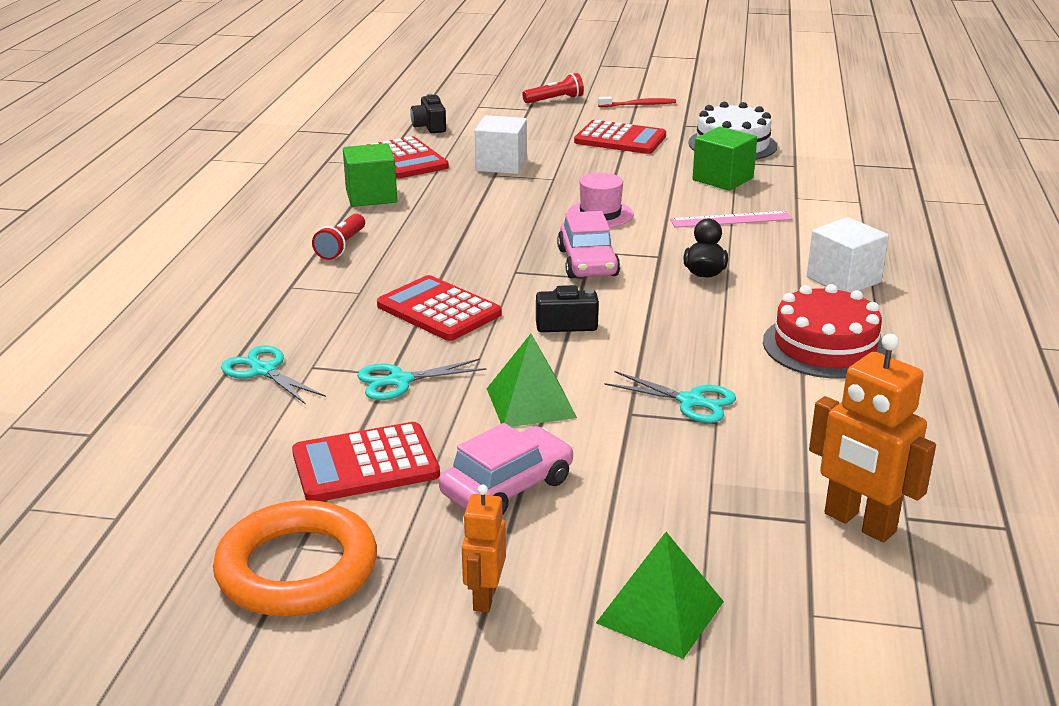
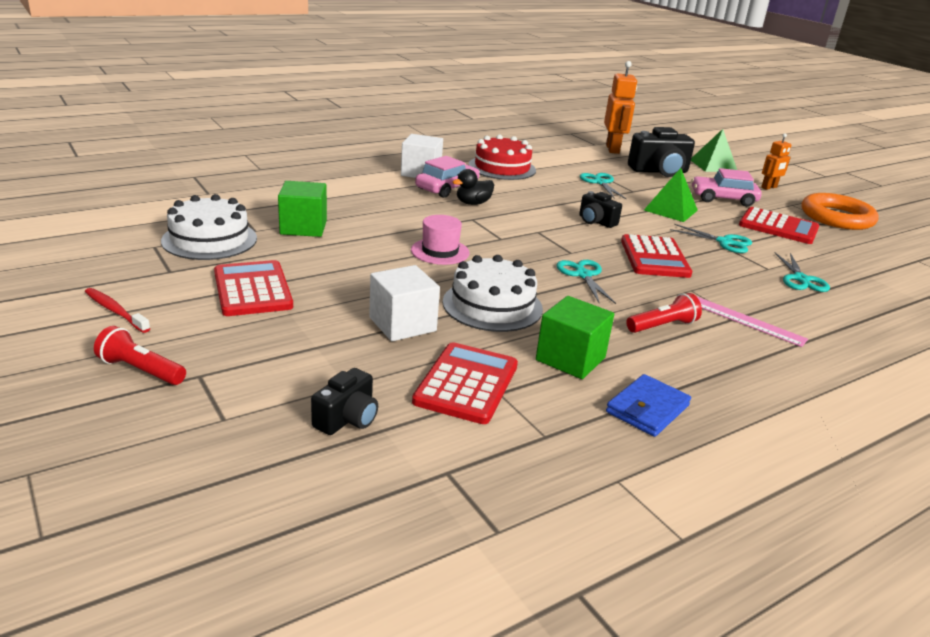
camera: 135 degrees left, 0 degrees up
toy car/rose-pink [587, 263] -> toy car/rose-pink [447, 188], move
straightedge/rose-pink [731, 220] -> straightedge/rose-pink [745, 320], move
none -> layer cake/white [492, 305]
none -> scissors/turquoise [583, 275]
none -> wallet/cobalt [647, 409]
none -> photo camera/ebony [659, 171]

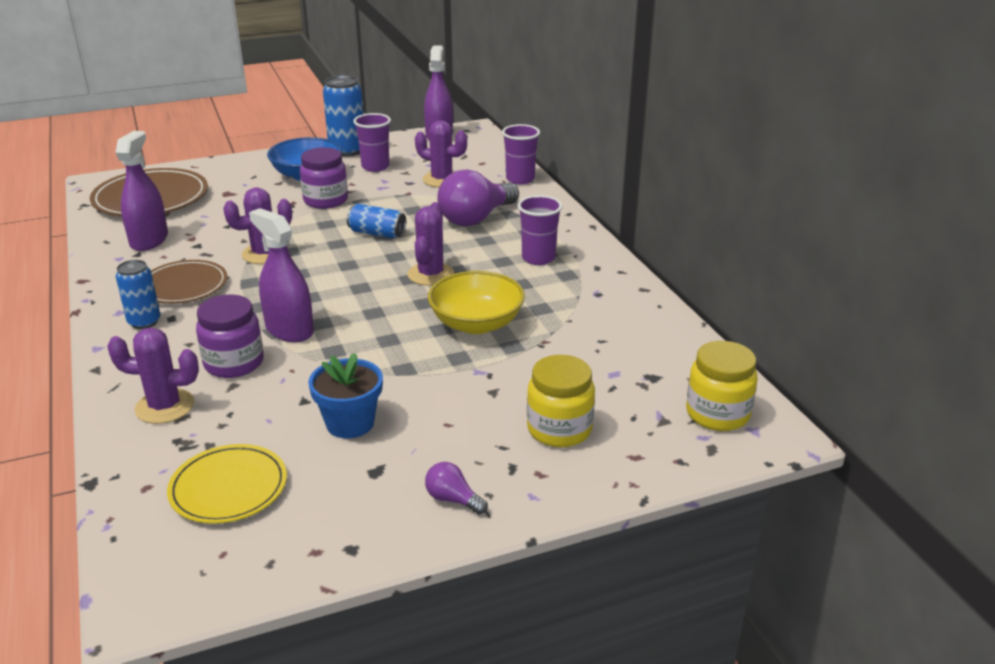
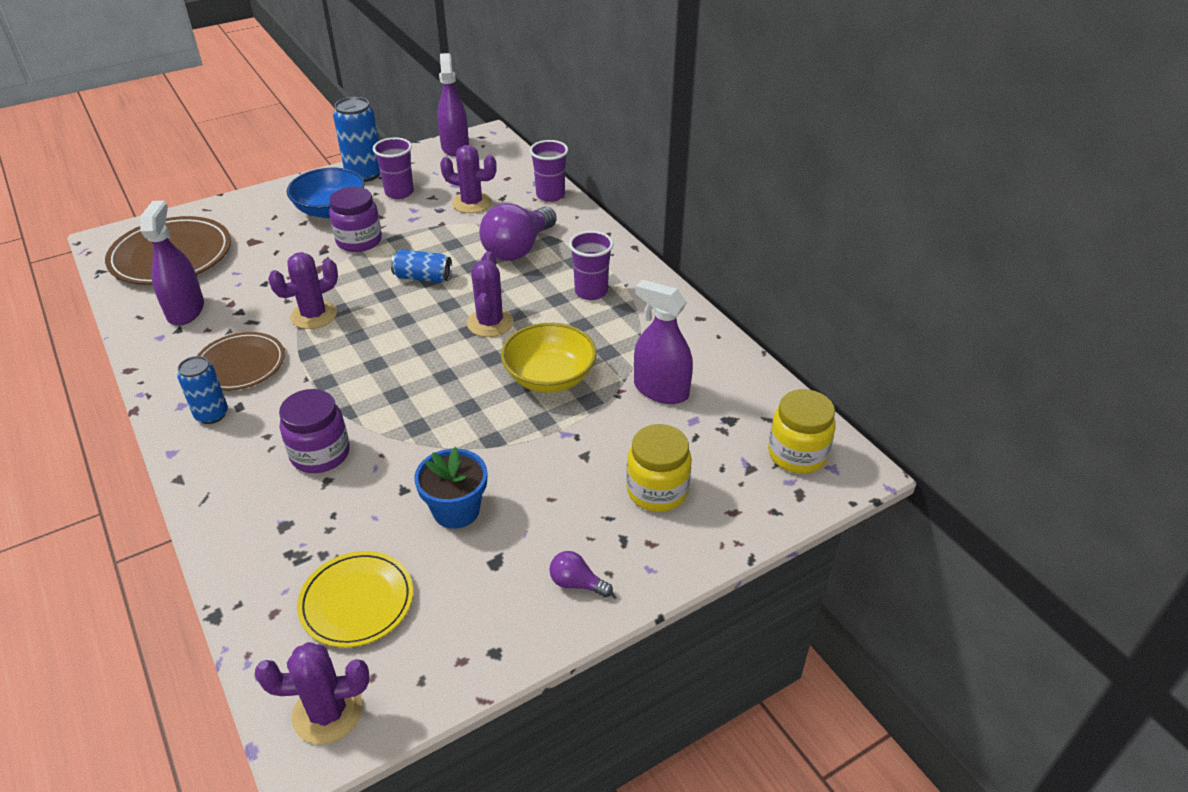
camera: 10 degrees left, 10 degrees up
cactus/royal purple [165, 406] -> cactus/royal purple [328, 712], move
sprayer/royal purple [289, 330] -> sprayer/royal purple [661, 390], move

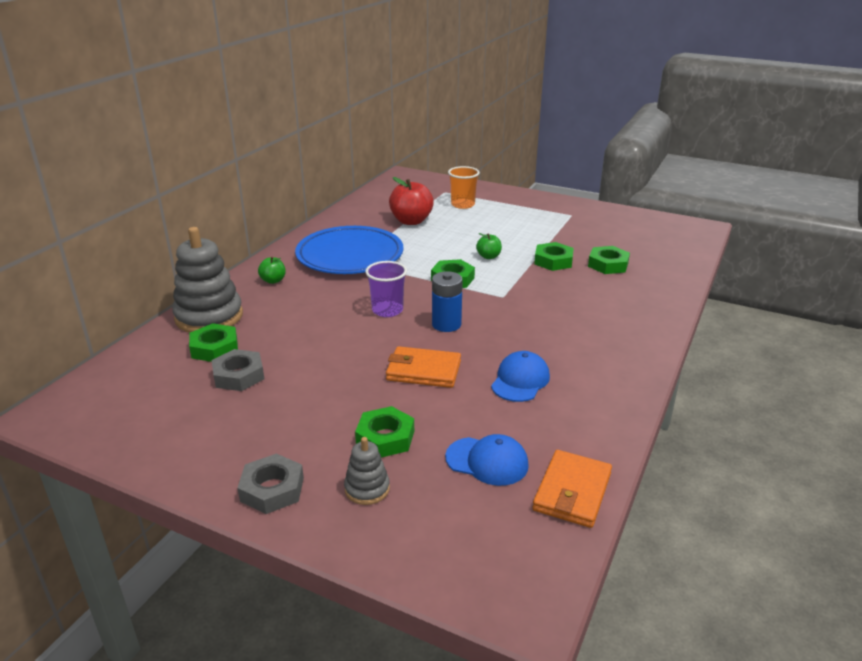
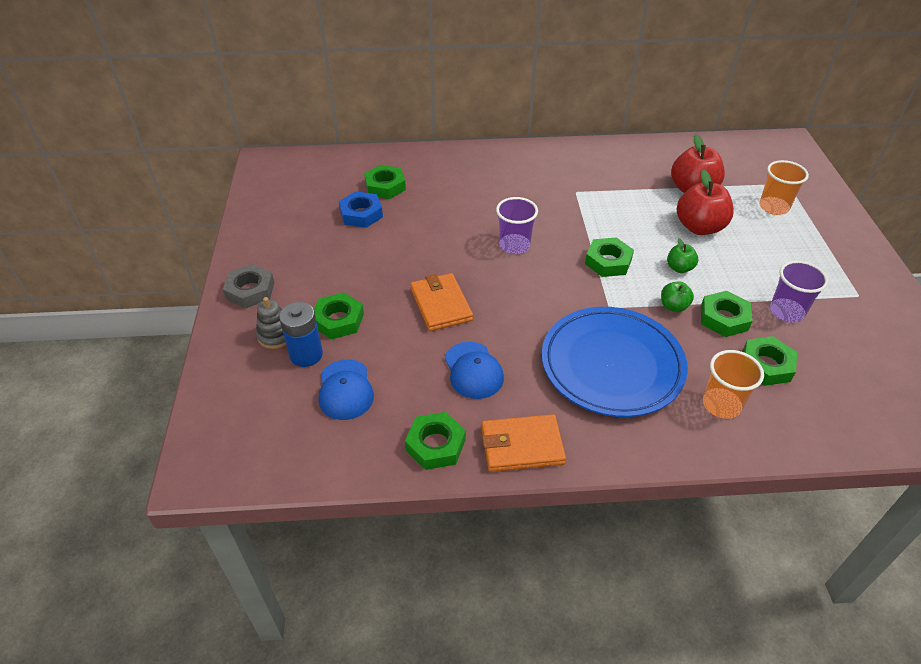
camera: 60 degrees right, 15 degrees up
stacking toy/gray [209, 317] -> none
nut/gray [239, 375] -> nut/cobalt [361, 214]
toy apple/emerald [273, 280] -> toy apple/emerald [673, 306], move
dinner plate/cobalt [350, 256] -> dinner plate/cobalt [612, 365], move
power cell/cobalt [446, 324] -> power cell/cobalt [306, 354], move
baseball cap/cobalt [520, 380] -> baseball cap/cobalt [473, 370], 75 degrees clockwise
wallet/orange-coloured [572, 492] -> wallet/orange-coloured [521, 446], move
none -> nut/emerald [435, 445]
none -> toy apple/crimson [699, 227]
none -> cup/orange-coloured [721, 405]
none -> cup/royal purple [786, 312]

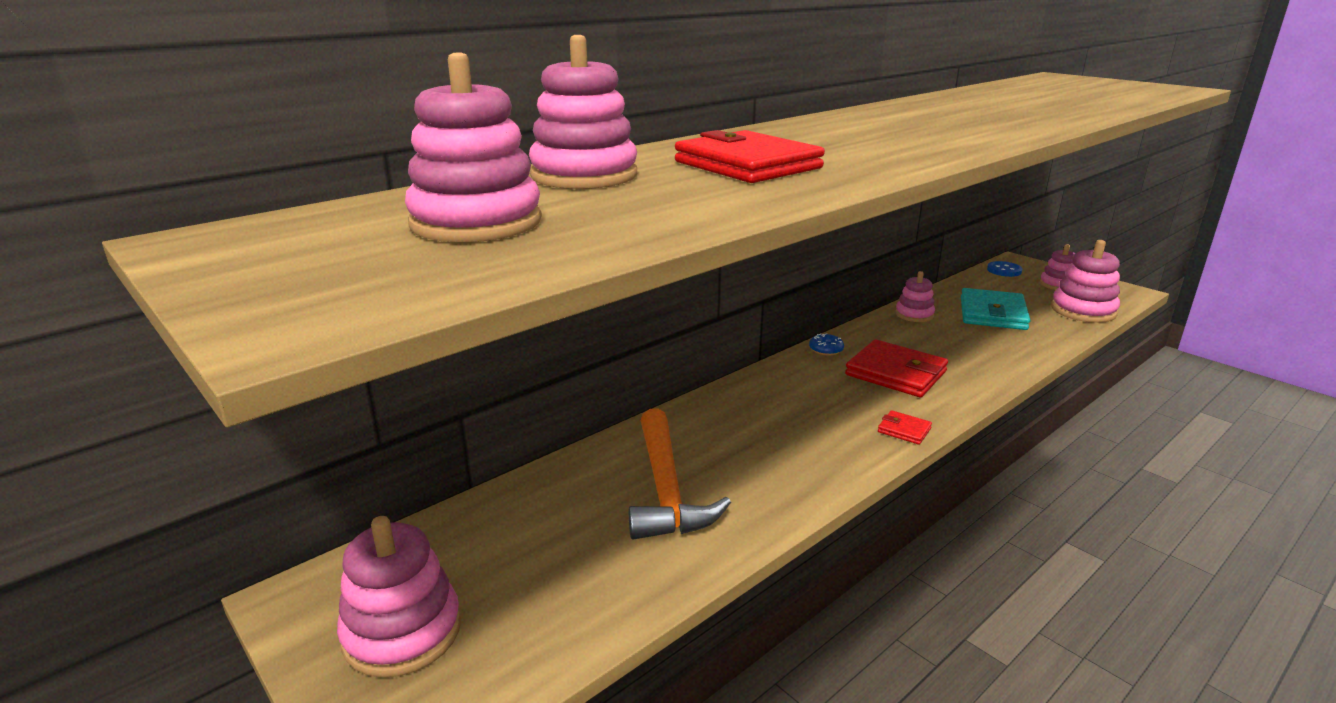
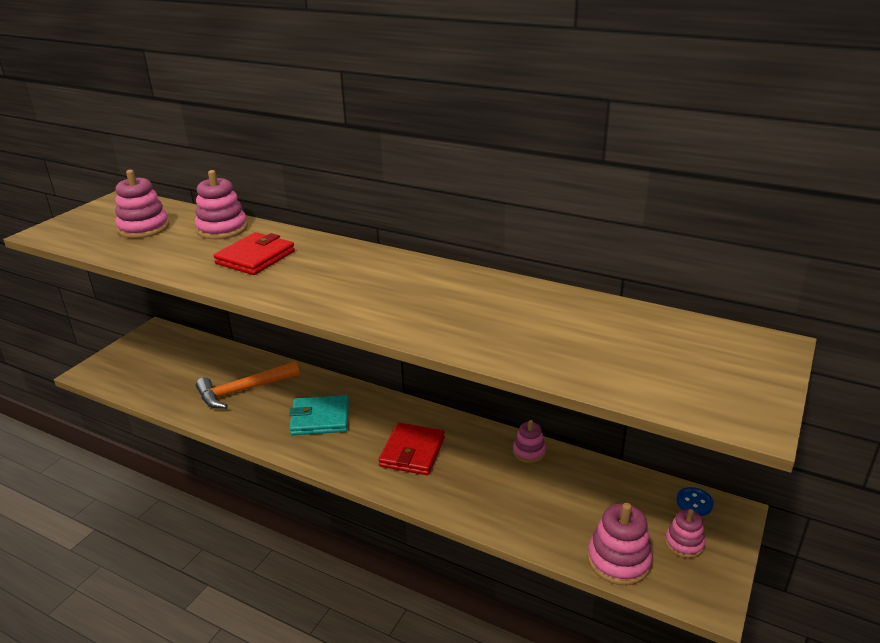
camera: 70 degrees right, 5 degrees up
stacking toy/rose-pink [402, 632] -> none
glazed donut/cobalt [826, 349] -> none
wallet/crimson [904, 430] -> none
wallet/turquoise [992, 314] -> wallet/turquoise [320, 418], move

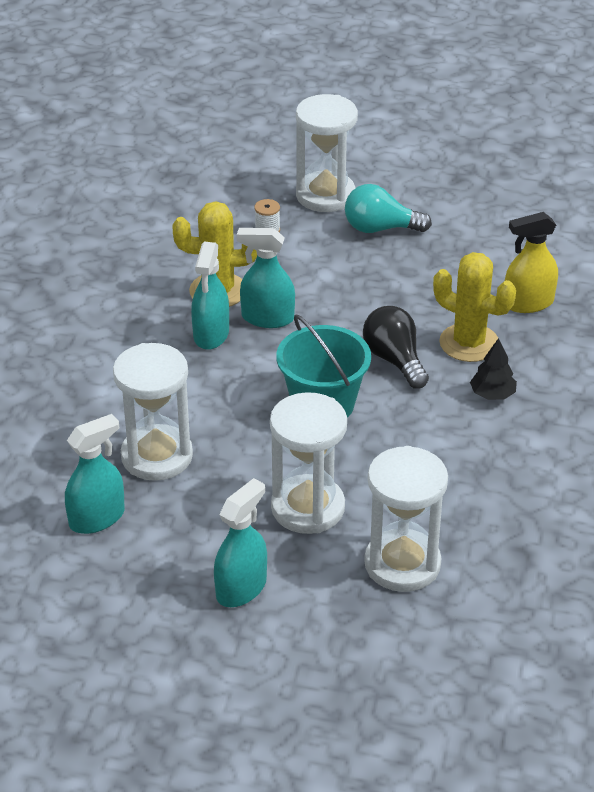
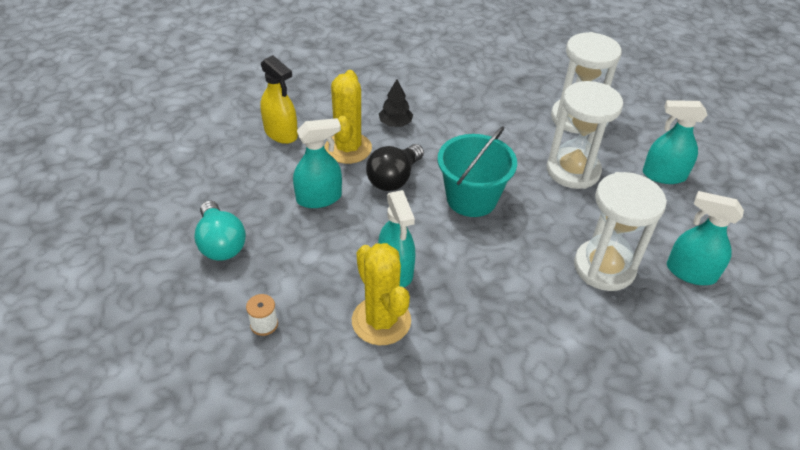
camera: 120 degrees left, 5 degrees up
sprayer/turquoise [211, 334] -> sprayer/turquoise [319, 198], move
hourglass/white [325, 195] -> none

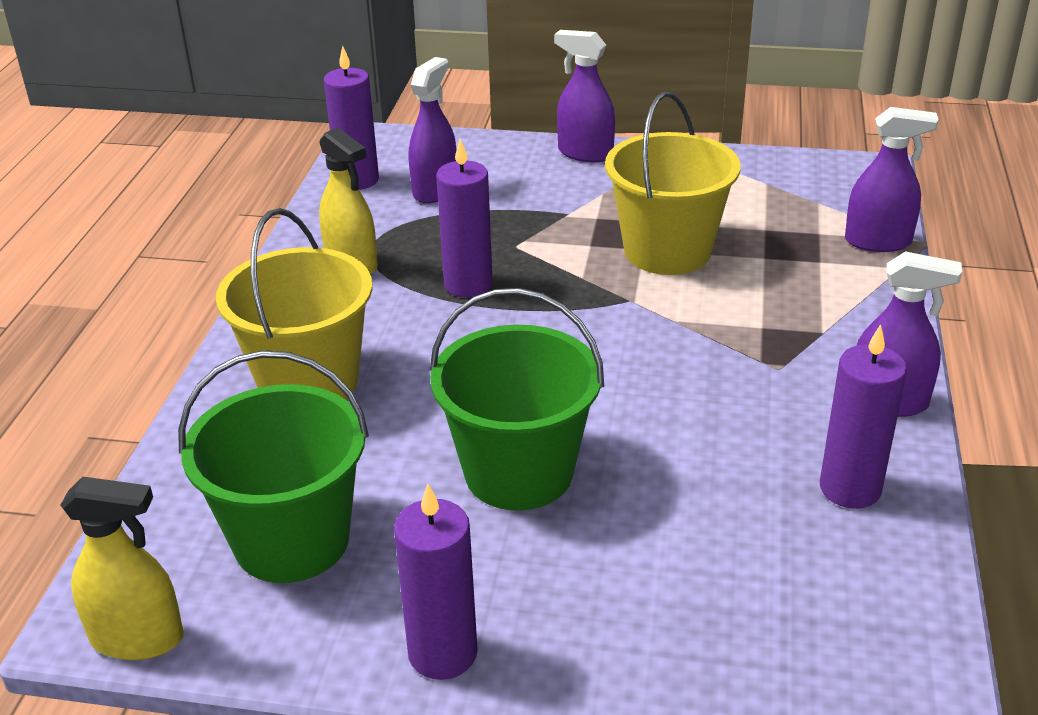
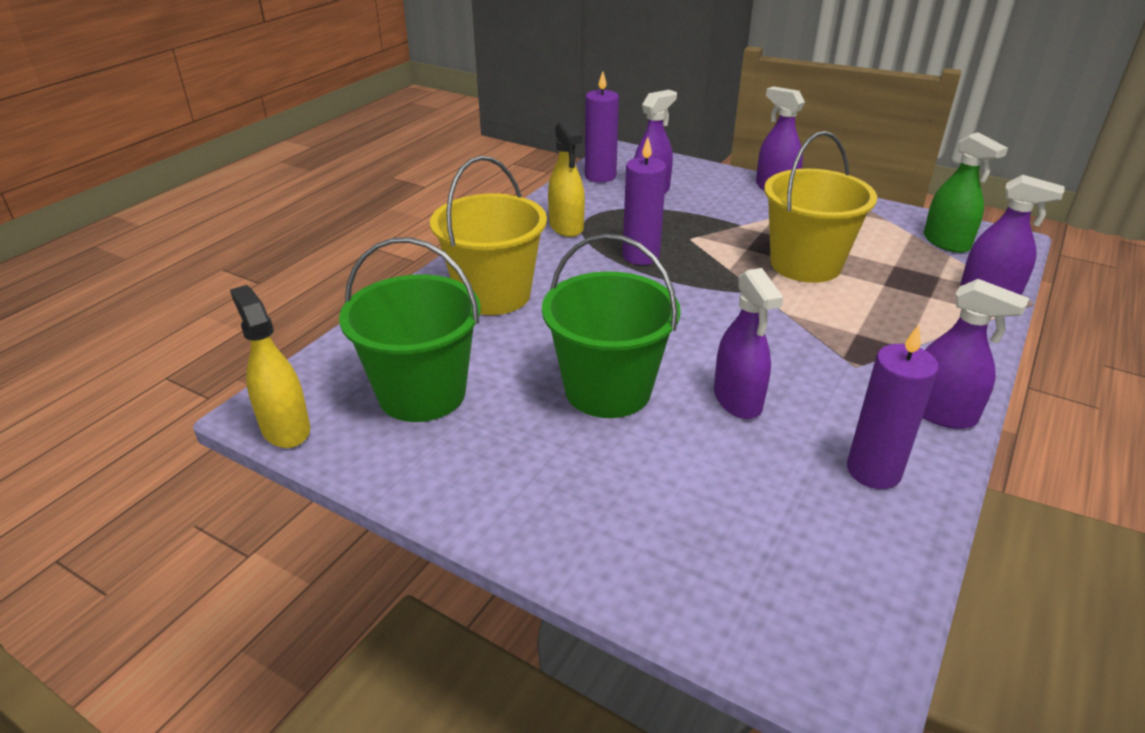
camera: 20 degrees right, 0 degrees up
sprayer/golden [137, 638] -> sprayer/golden [285, 429], 150 degrees counterclockwise
candle/royal purple [442, 653] -> none
none -> sprayer/royal purple [737, 400]
none -> sprayer/emerald [946, 242]

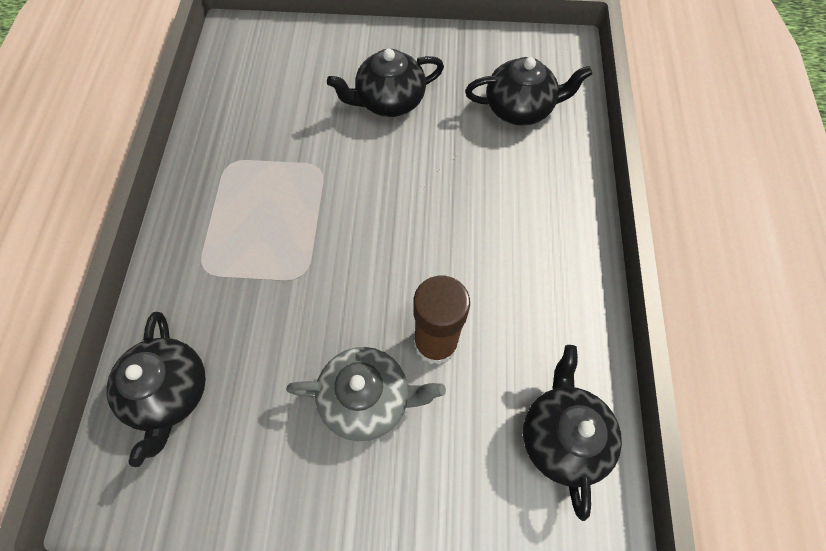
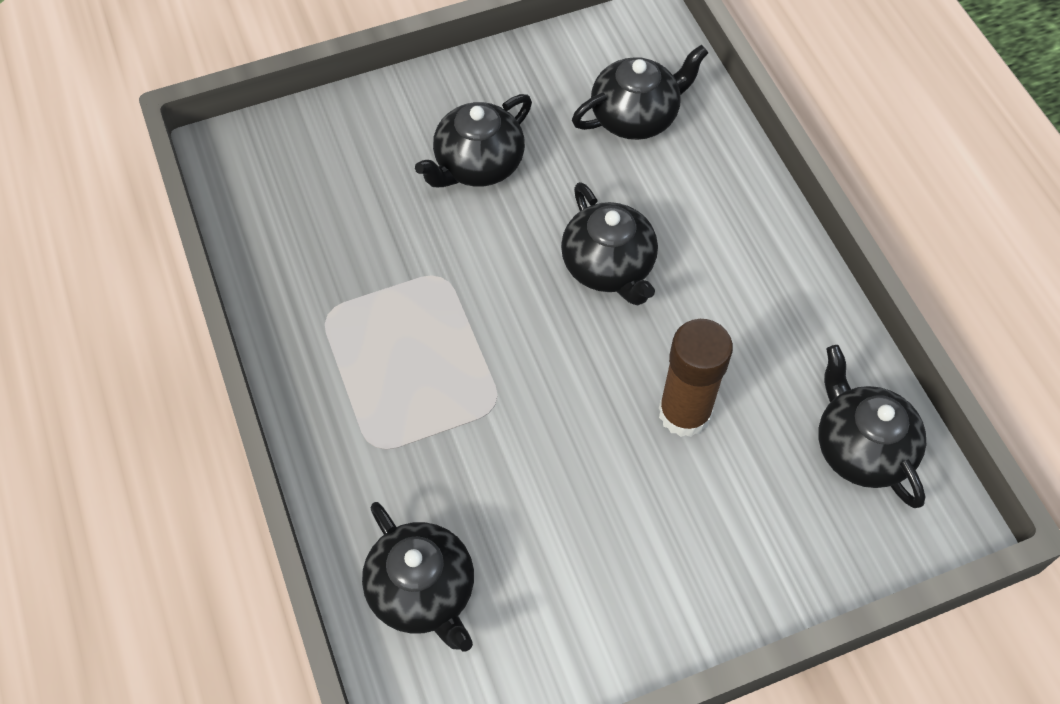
camera: 25 degrees left, 5 degrees down
tea pot/gray [367, 398] -> none
none -> tea pot/ebony [609, 267]

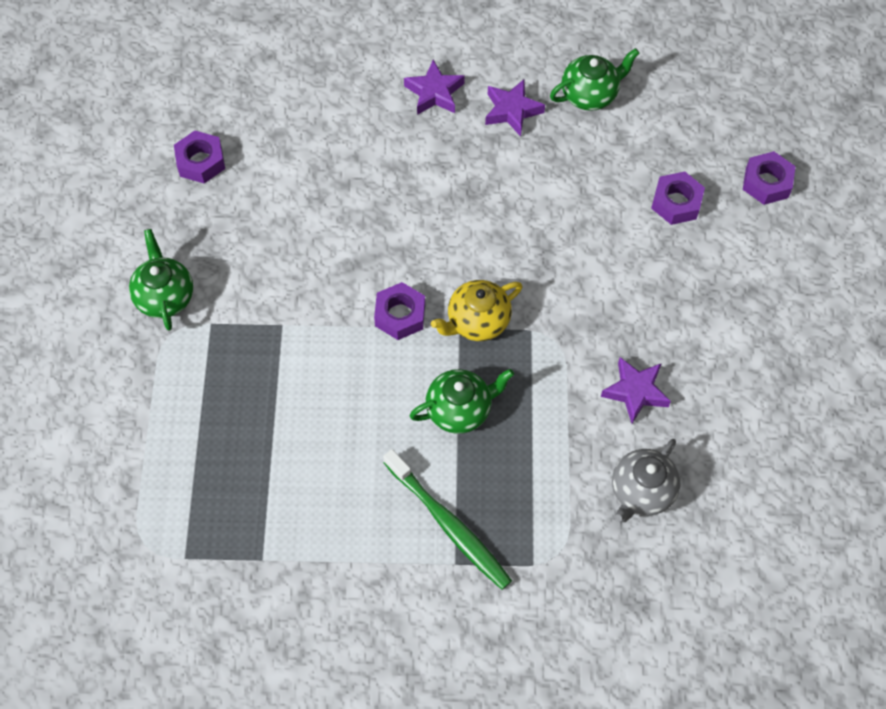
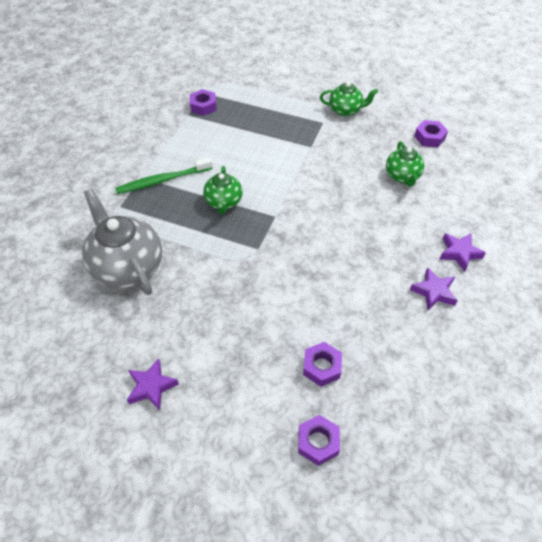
camera: 110 degrees right, 10 degrees down
nut/royal purple [400, 315] -> nut/royal purple [203, 106], move
tea pot/golden [477, 322] -> none
tea pot/emerald [590, 95] -> tea pot/emerald [402, 176], move
star shape/royal purple [635, 392] -> star shape/royal purple [151, 387], move
tea pot/gray [641, 492] -> tea pot/gray [127, 267], x1.76

